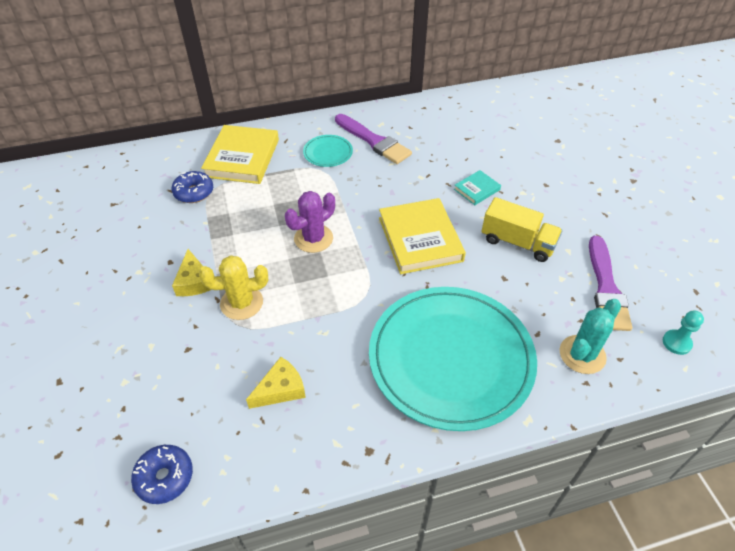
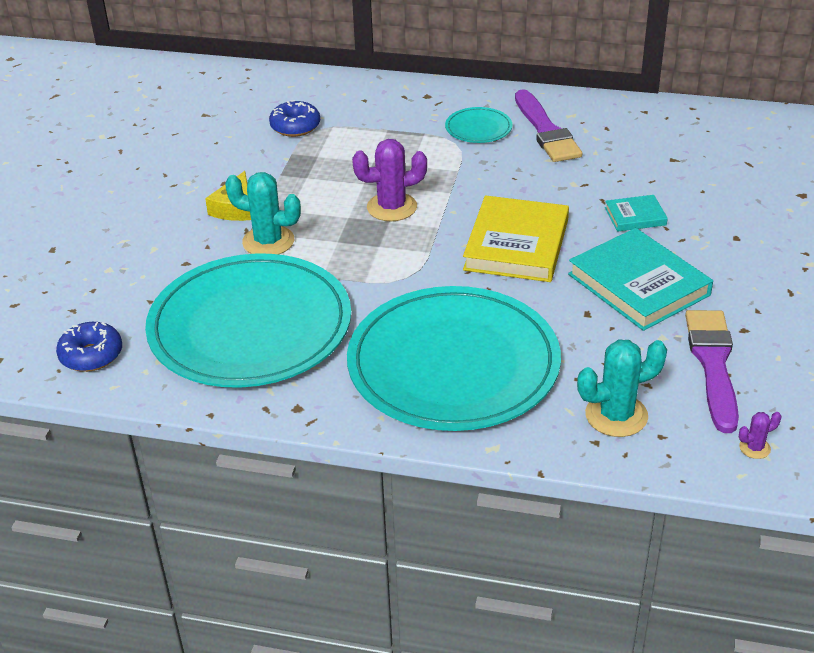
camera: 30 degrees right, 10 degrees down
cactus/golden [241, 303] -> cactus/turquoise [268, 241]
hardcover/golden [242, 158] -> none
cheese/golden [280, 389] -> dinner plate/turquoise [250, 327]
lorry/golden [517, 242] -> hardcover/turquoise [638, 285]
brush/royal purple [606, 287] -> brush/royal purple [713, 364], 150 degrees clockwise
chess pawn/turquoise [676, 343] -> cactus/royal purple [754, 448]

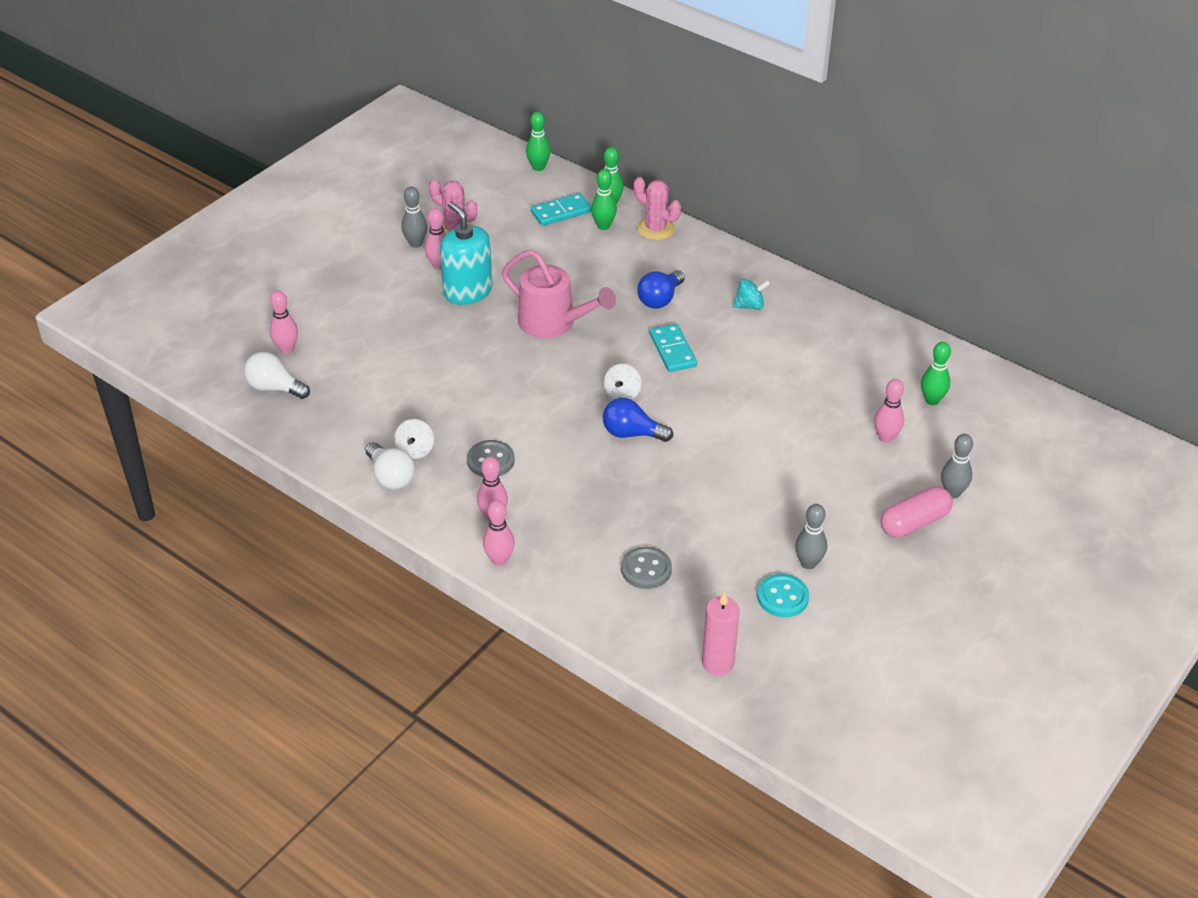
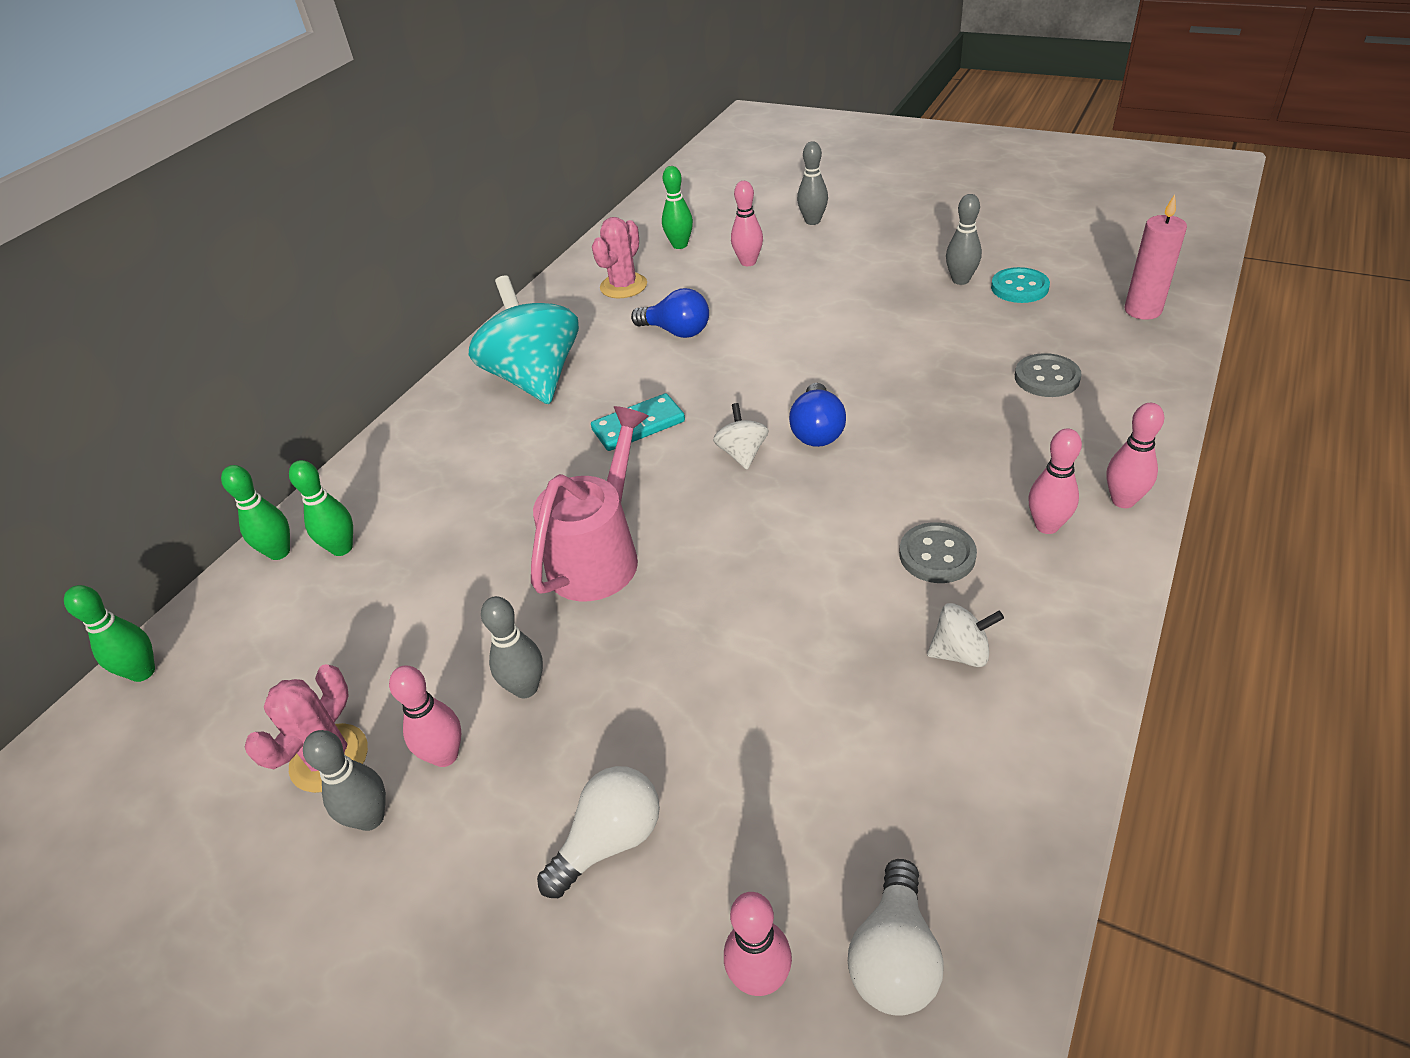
camera: 95 degrees left, 0 degrees up
light bulb/white [390, 477] -> light bulb/white [610, 840], move
pump bottle/turquoise [467, 291] -> skittle/gray [525, 688]
domino piece/turquoise [561, 212] -> none
whirligig/white [622, 394] -> whirligig/white [742, 453], 105 degrees counterclockwise
cactus/rose-pink [655, 229] -> cactus/rose-pink [623, 286], move
light bulb/cobalt [660, 299] -> light bulb/cobalt [677, 331], move
whirligig/turquoise [749, 306] -> whirligig/turquoise [535, 378], x2.27
capsule/rose-pink [914, 523] -> none

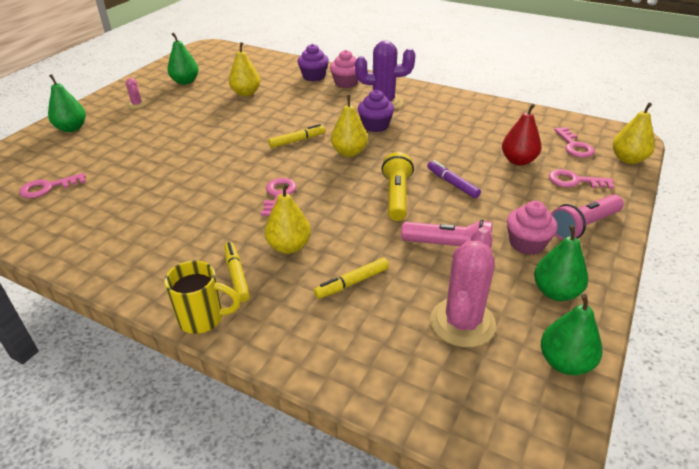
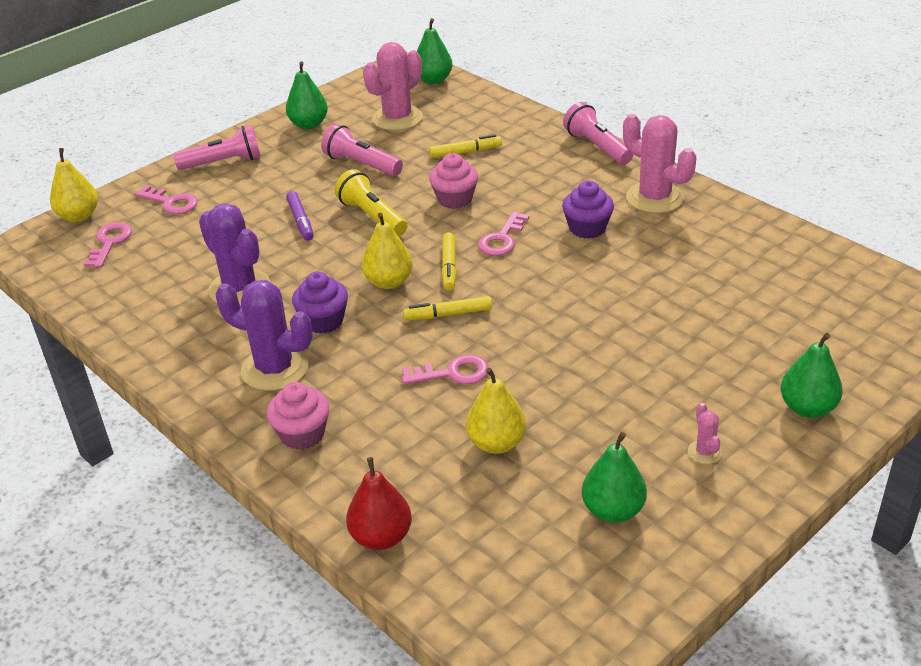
camera: 160 degrees left, 0 degrees up
key/rose-pink [48, 187] -> key/rose-pink [452, 373], move
mug/golden [203, 318] -> flashlight/rose-pink [597, 147]
marker pen/golden [236, 275] -> marker pen/golden [449, 266], move
pear/golden [289, 246] -> none
muffin/royal purple [314, 76] -> muffin/royal purple [587, 228], move
flashlight/golden [397, 196] -> flashlight/golden [372, 216], 120 degrees clockwise
pear/crimson [518, 161] -> pear/crimson [381, 537], move
muffin/rose-pink [526, 243] -> muffin/rose-pink [454, 199], move
pear/emerald [565, 362] -> pear/emerald [433, 80], move
none -> cactus/royal purple [239, 288]
none -> cactus/rose-pink [655, 198]

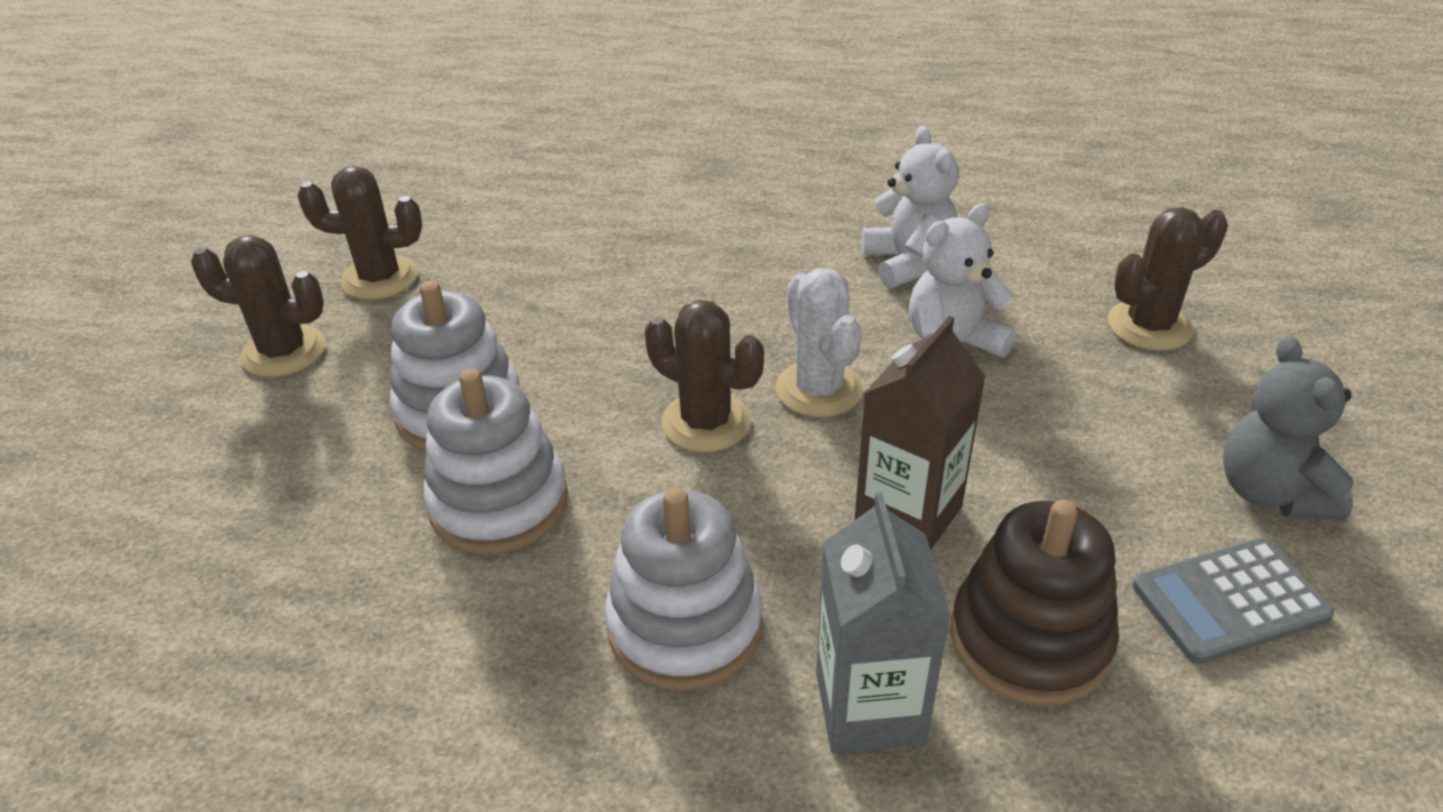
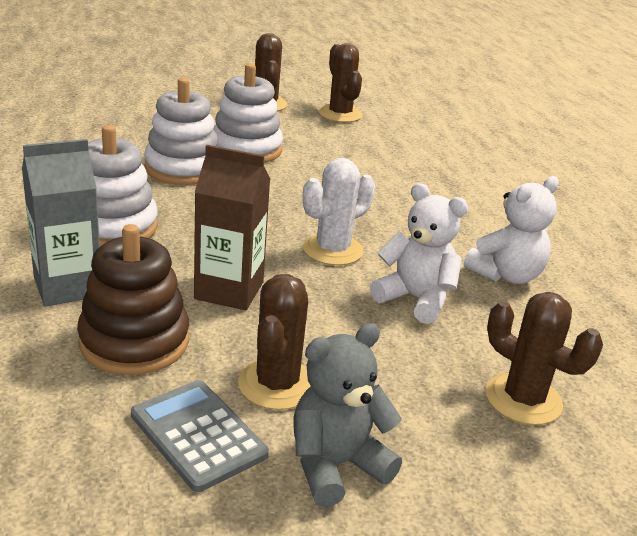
camera: 65 degrees right, 10 degrees down
cactus/russet [706, 422] -> cactus/russet [277, 384], move

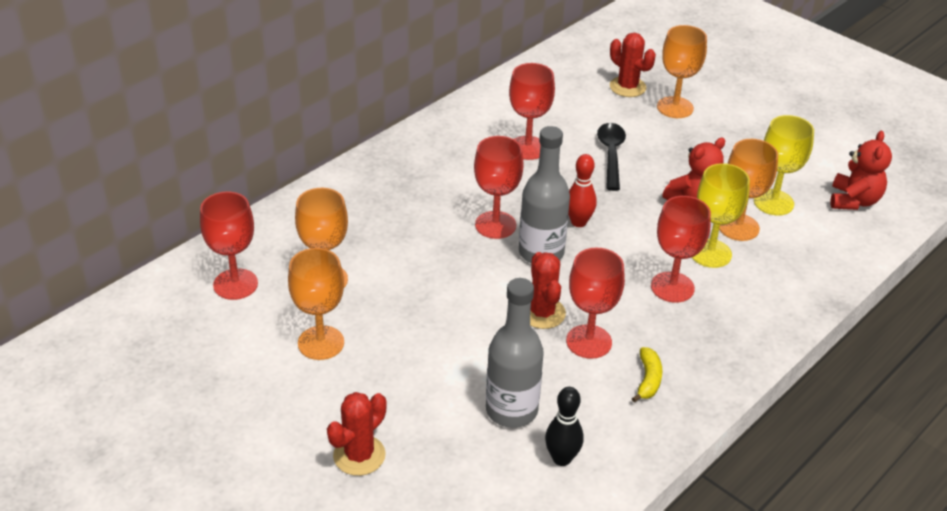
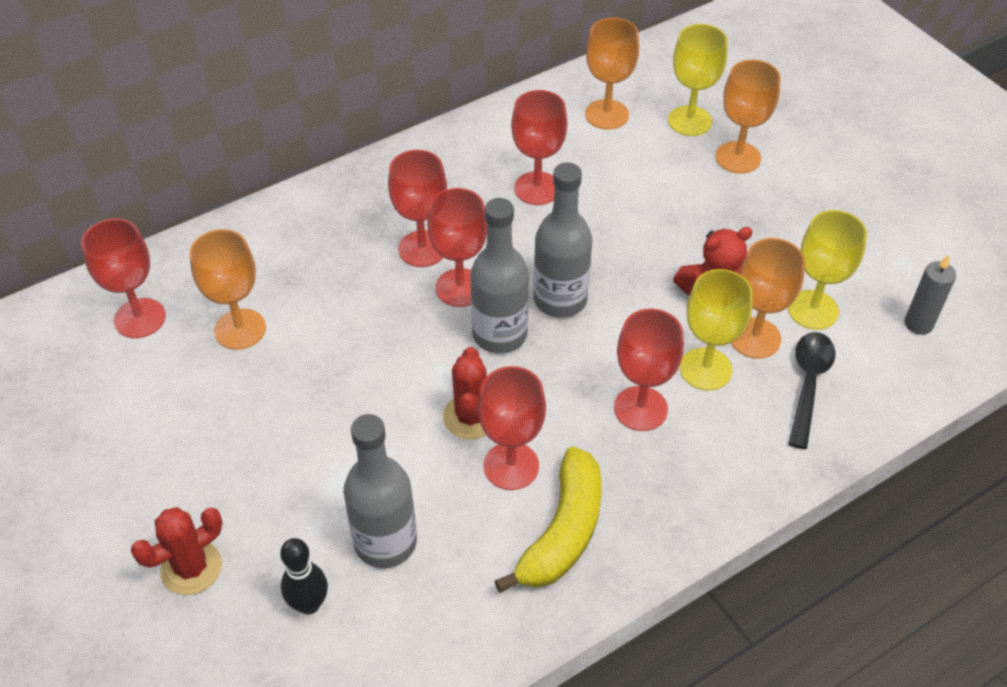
camera: 15 degrees right, 10 degrees up
goblet/orange-coloured [321, 343] -> goblet/orange-coloured [606, 114], move
skittle/ebony [561, 458] -> skittle/ebony [309, 604], move
skittle/crimson [578, 222] -> drink bottle/gray [560, 299]
spoon/ebony [611, 155] -> spoon/ebony [808, 384], move
cactus/crimson [627, 87] -> goblet/golden [689, 121]
banana/golden [648, 380] -> banana/golden [563, 532], x1.98
teddy bear/crimson [854, 201] -> candle/gray [918, 324]
none -> goblet/crimson [422, 249]

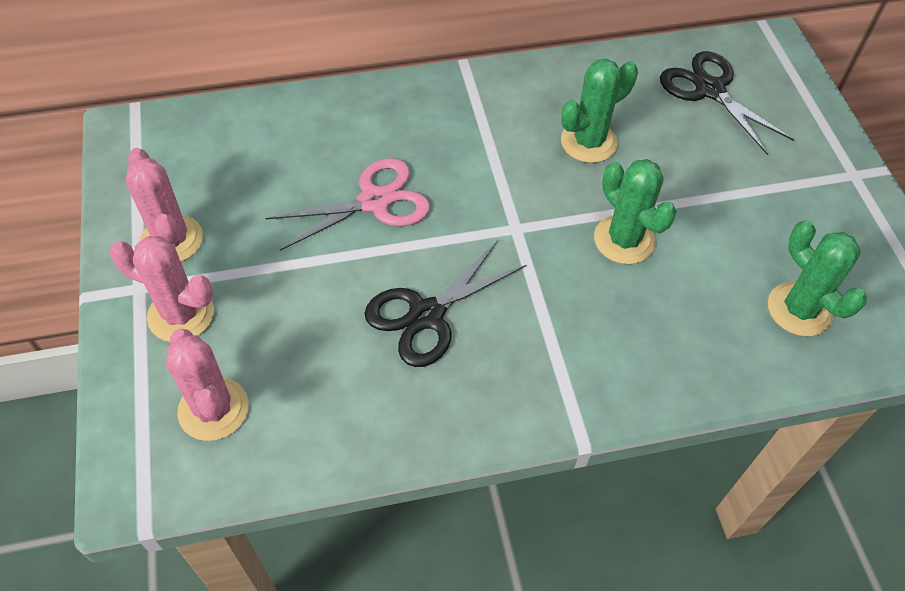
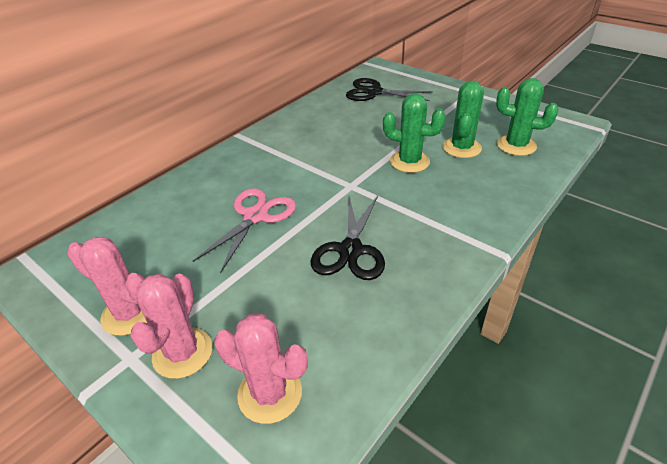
camera: 35 degrees left, 15 degrees down
cactus/rose-pink [181, 315] -> cactus/rose-pink [183, 353], 60 degrees counterclockwise
cactus/emerald [588, 142] -> cactus/emerald [461, 148], move

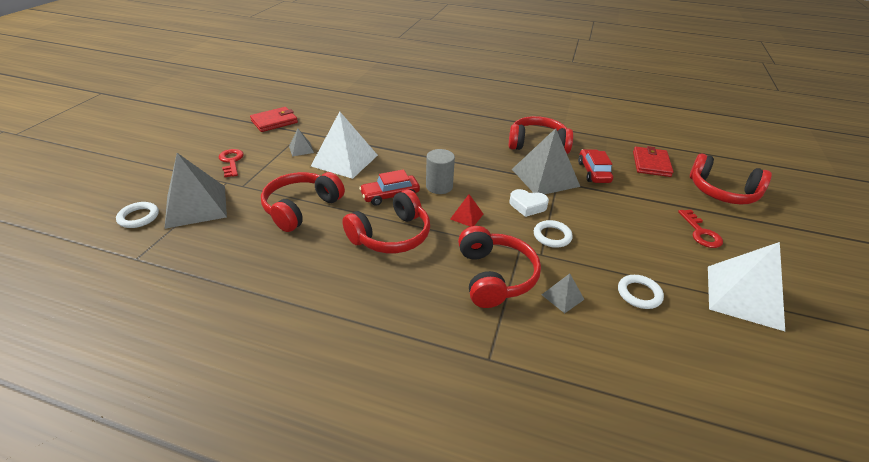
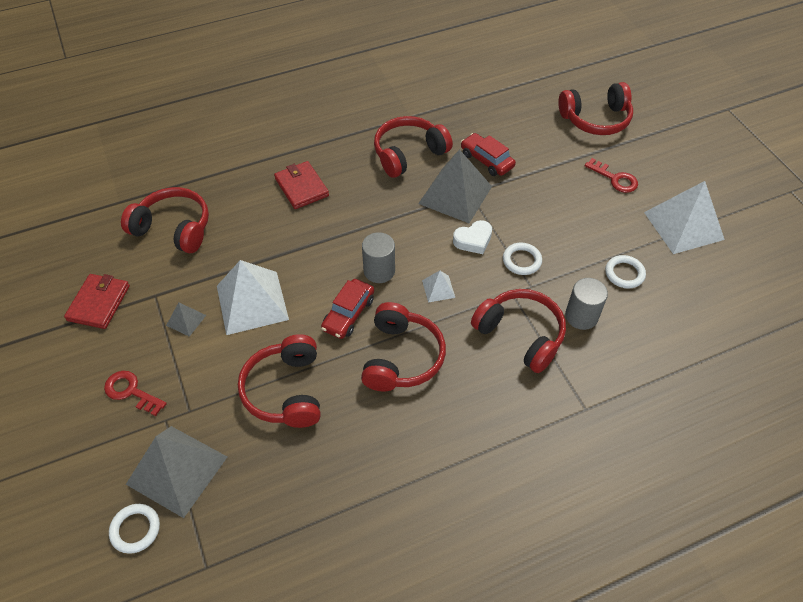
camera: 40 degrees left, 15 degrees up
pyramid/crimson [466, 216] -> pyramid/white [438, 289]
pyramid/gray [562, 297] -> solid cylinder/gray [581, 316]
wallet/crimson [651, 164] -> wallet/crimson [301, 187], move
none -> over-ear headphones/crimson [174, 228]

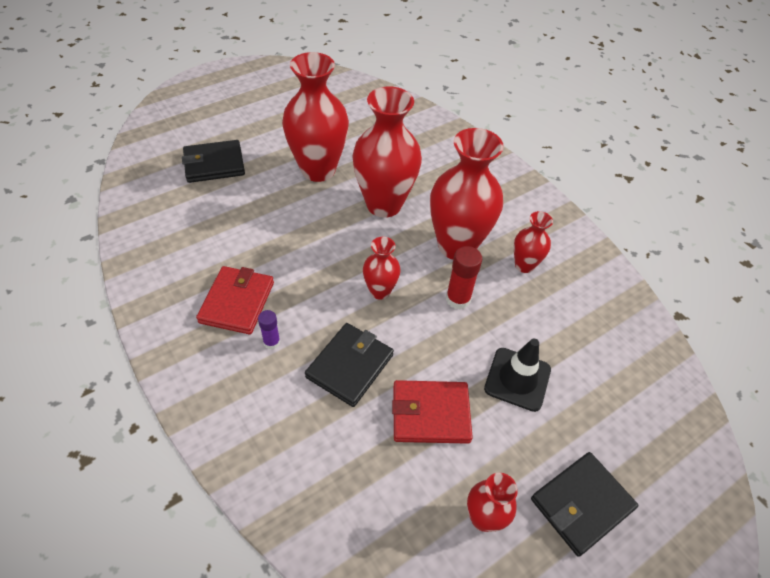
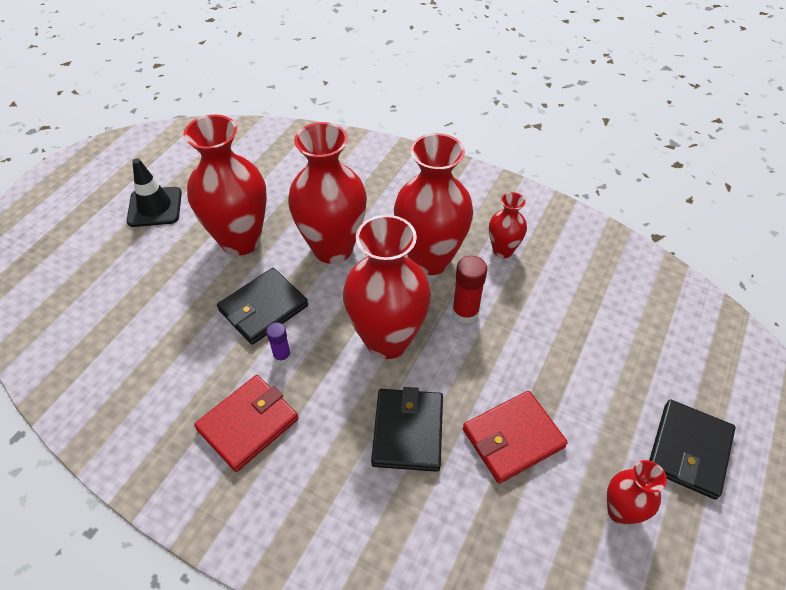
camera: 25 degrees left, 0 degrees up
wallet/ebony [214, 164] -> wallet/ebony [263, 308], move
wallet/crimson [237, 302] -> wallet/crimson [248, 424], 60 degrees clockwise
glue stick/royal purple [271, 342] -> glue stick/royal purple [282, 356], move
vase/crimson [380, 291] -> vase/crimson [387, 340], x1.98
traffic cone/ebony [517, 379] -> traffic cone/ebony [155, 207], move

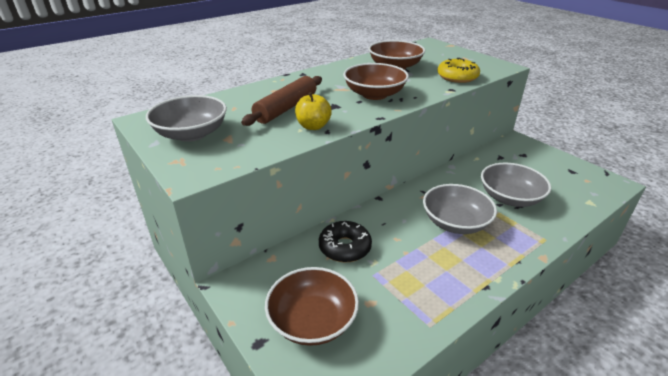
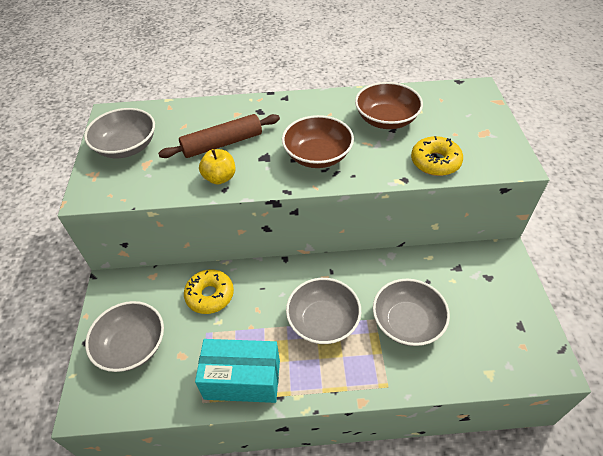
camera: 35 degrees right, 15 degrees up
serving bowl/russet [312, 321] -> serving bowl/gray [132, 346]
glazed donut/ebony [345, 247] -> glazed donut/golden [210, 295]
none -> package/turquoise [242, 379]

